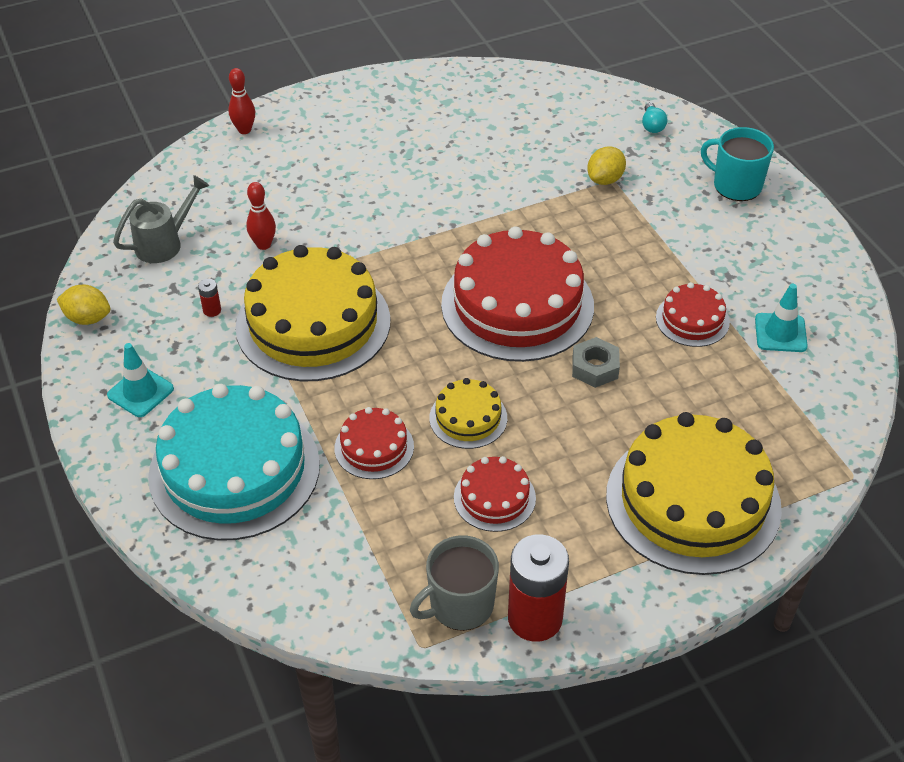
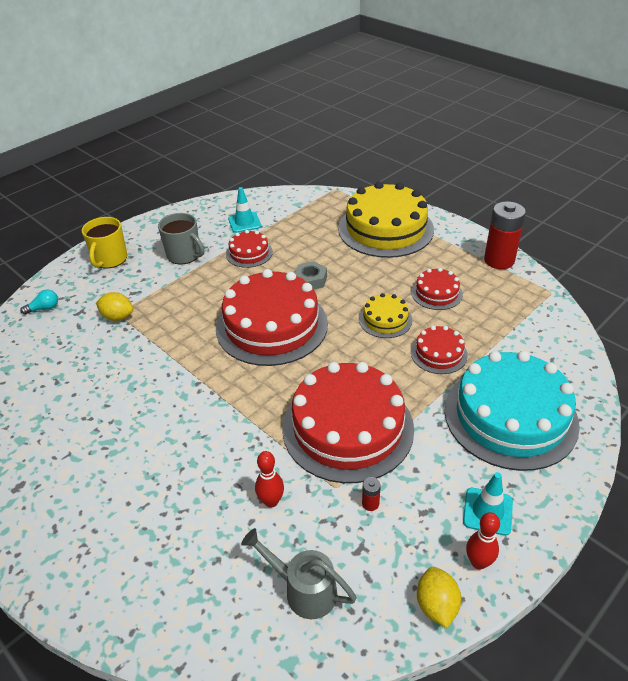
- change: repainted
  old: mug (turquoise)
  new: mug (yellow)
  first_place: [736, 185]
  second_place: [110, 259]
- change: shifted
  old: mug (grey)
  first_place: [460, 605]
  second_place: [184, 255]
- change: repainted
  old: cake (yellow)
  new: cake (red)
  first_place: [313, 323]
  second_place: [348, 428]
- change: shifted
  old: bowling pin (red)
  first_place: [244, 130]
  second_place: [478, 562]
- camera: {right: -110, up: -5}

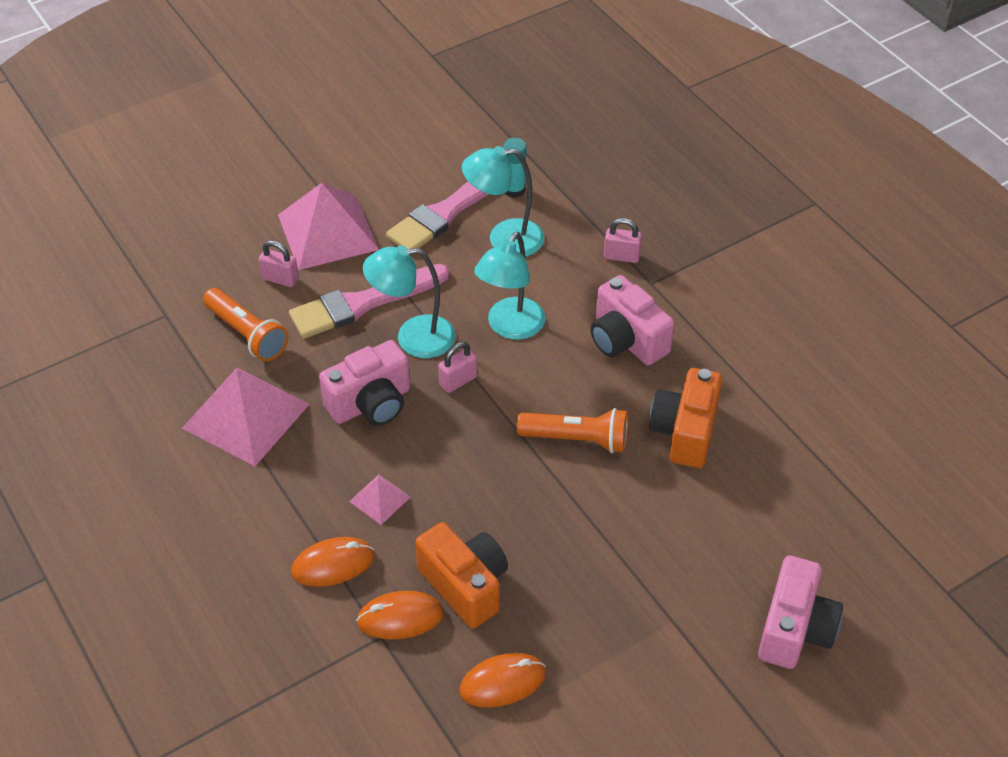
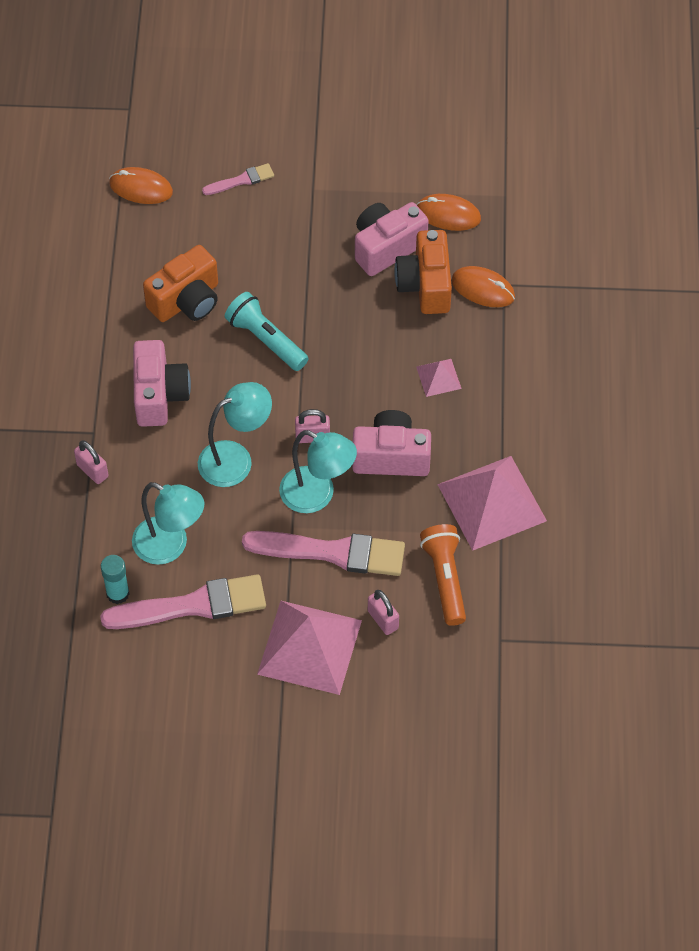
- change: shifted
  old: mouse (orange)
  first_place: [333, 564]
  second_place: [141, 188]
- change: new
  new: brush (pink)
  second_place: [241, 180]
- change: repainted
  old: flashlight (orange)
  new: flashlight (turquoise)
  first_place: [577, 439]
  second_place: [266, 340]
- change: shifted
  old: camera (pink)
  first_place: [795, 629]
  second_place: [386, 247]
- camera: {right: -145, up: 10}

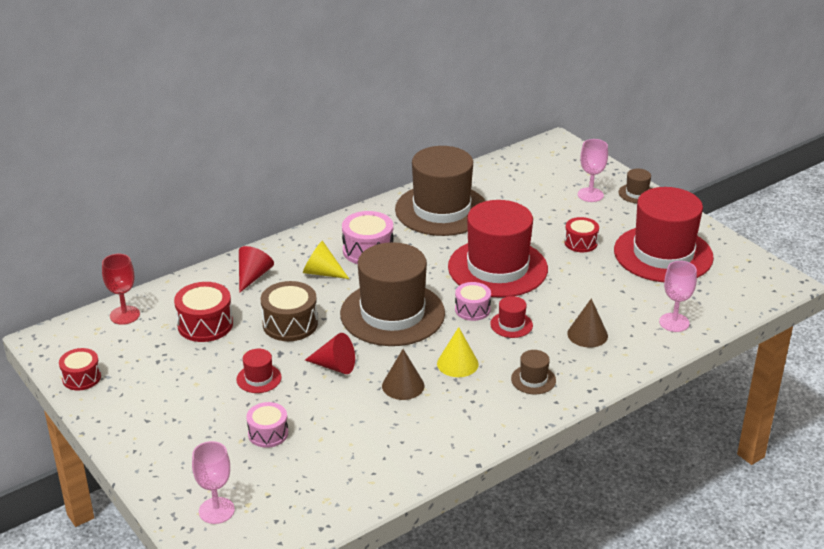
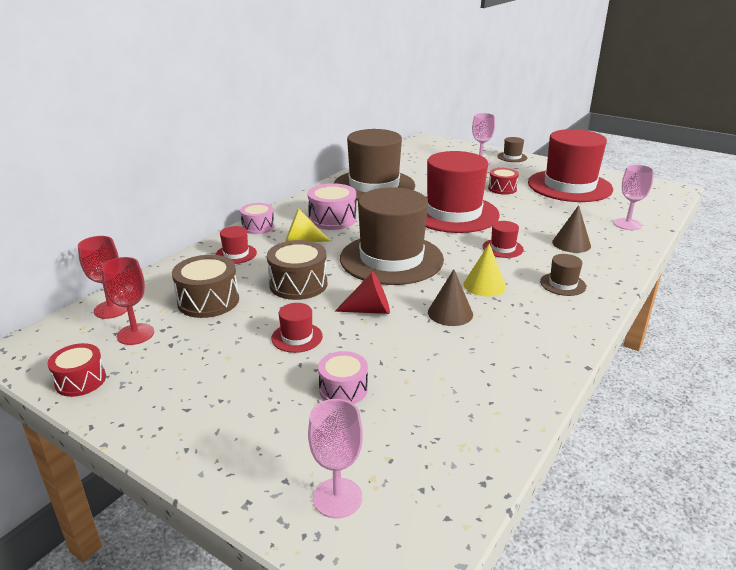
- change: new
  new: goblet (red)
  second_place: [135, 334]
- change: repainted
  old: drum (red)
  new: drum (brown)
  first_place: [205, 324]
  second_place: [208, 301]
- change: swapped
  old: cone (red)
  new: hat (red)
  first_place: [253, 276]
  second_place: [236, 254]
- change: shifted
  old: drum (pink)
  first_place: [472, 309]
  second_place: [258, 227]
- camera: {right: -20, up: -5}

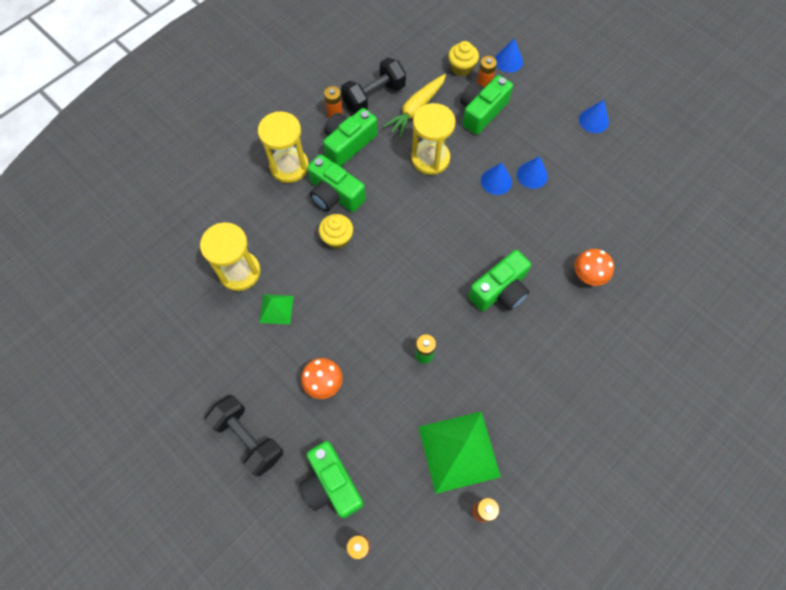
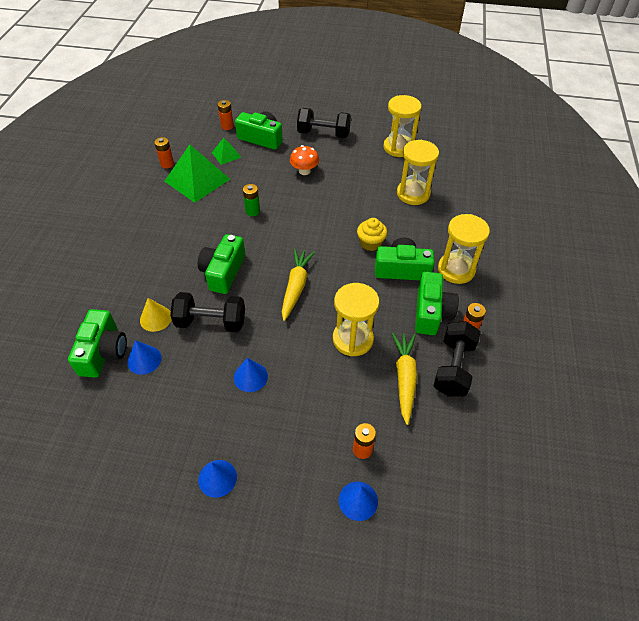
- change: shifted
  old: camera (green)
  first_place: [481, 111]
  second_place: [103, 352]
- change: shifted
  old: cone (blue)
  first_place: [496, 181]
  second_place: [144, 360]
- change: swapped
  old: mushroom (orange)
  new: cone (yellow)
  first_place: [588, 275]
  second_place: [156, 318]
- change: new
  new: dumbbell (black)
  second_place: [211, 322]
- change: shifted
  old: pyramid (green)
  first_place: [276, 309]
  second_place: [226, 154]
- change: new
  new: carrot (yellow)
  second_place: [296, 287]
- change: new
  new: hourglass (yellow)
  second_place: [398, 147]
- change: gone
  old: cupcake (yellow)
  first_place: [461, 68]
- camera: {right: 145, up: -15}

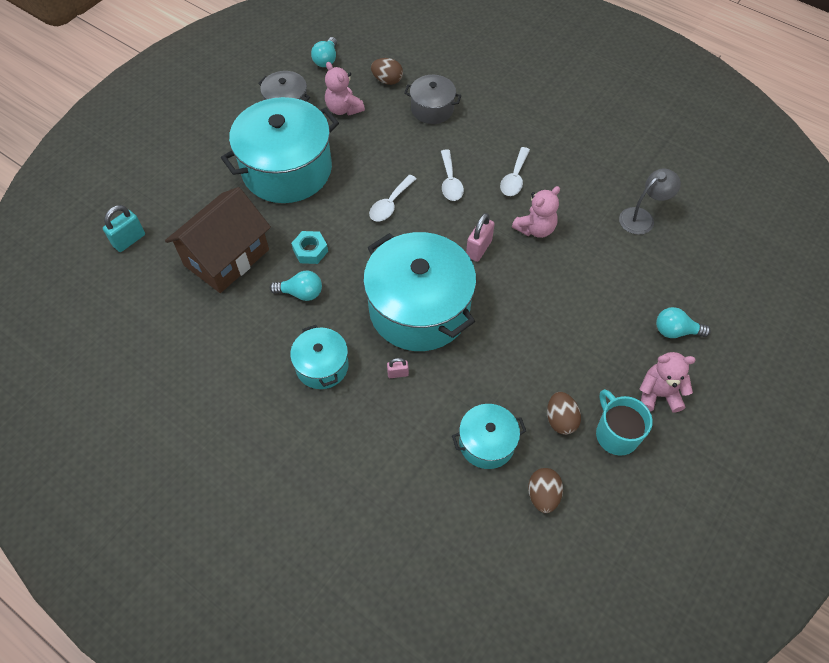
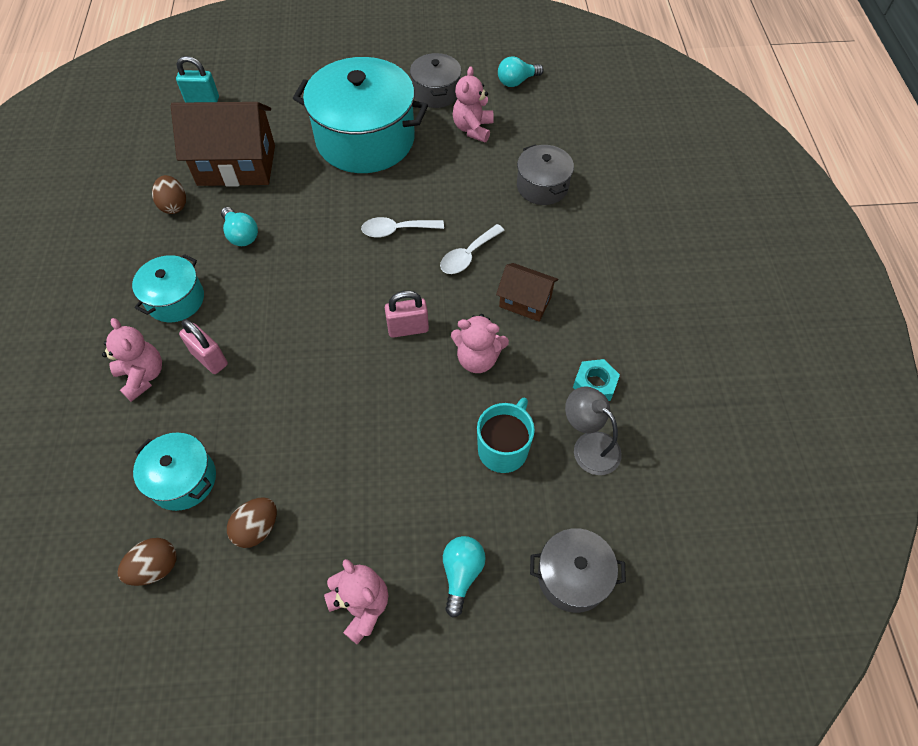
- change: new
  new: teddy bear (pink)
  second_place: [143, 376]
- change: shifted
  old: egg (brown)
  first_place: [387, 80]
  second_place: [174, 205]
- change: scaled
  old: padlock (pink)
  first_place: [398, 373]
  second_place: [209, 359]
  factor: 1.75
- change: rotated
  old: light bulb (turquoise)
  first_place: [675, 331]
  second_place: [461, 573]
  degrees: 45
- change: shifted
  old: mug (turquoise)
  first_place: [616, 434]
  second_place: [503, 448]
- change: swapped
  old: spoon (white)
  new: house (brown)
  first_place: [514, 178]
  second_place: [525, 301]
- change: new
  new: pot (grey)
  second_place: [572, 576]
- change: rotated
  old: lamp (grey)
  first_place: [642, 217]
  second_place: [589, 446]
  degrees: -150
- change: shifted
  old: nut (turquoise)
  first_place: [310, 251]
  second_place: [594, 384]
- change: gone
  old: pot (turquoise)
  first_place: [419, 309]
- camera: {right: 50, up: 0}

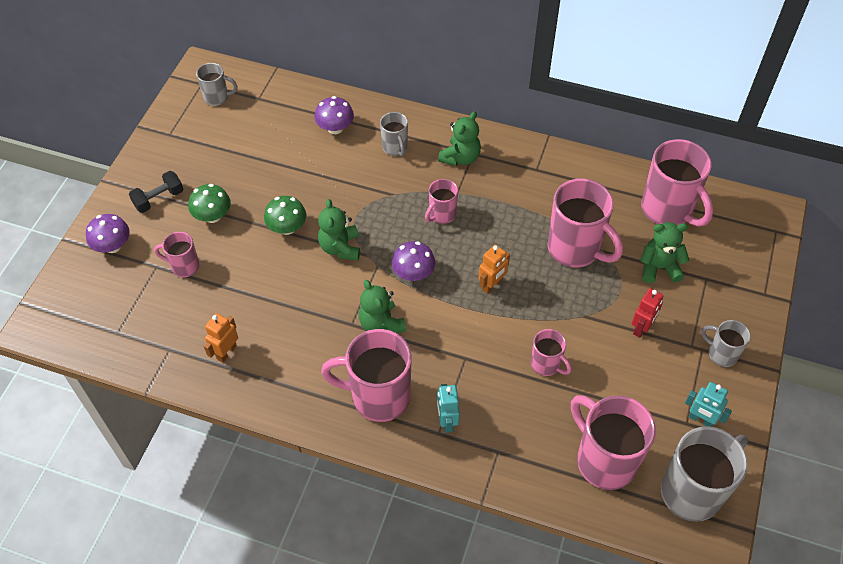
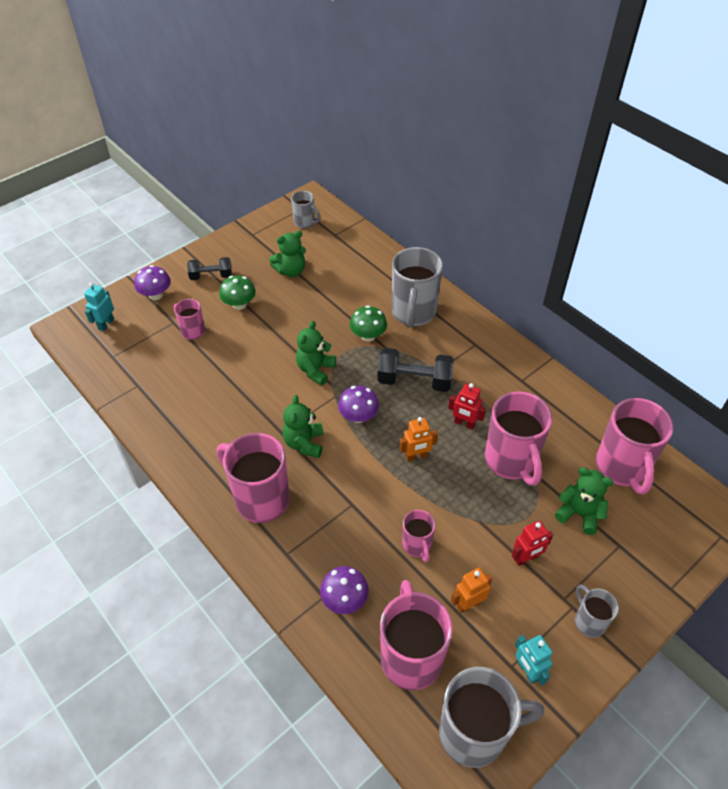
- change: shifted
  old: robot (turquoise)
  first_place: [447, 421]
  second_place: [106, 324]
- change: shifted
  old: teddy bear (green)
  first_place: [460, 157]
  second_place: [291, 271]
- change: shifted
  old: mushroom (purple)
  first_place: [335, 128]
  second_place: [344, 599]
- change: shifted
  old: mushroom (green)
  first_place: [287, 227]
  second_place: [368, 336]
- change: swapped
  old: mug (pink)
  new: dumbbell (black)
  first_place: [441, 215]
  second_place: [414, 381]
- change: scaled
  old: mug (grey)
  first_place: [395, 148]
  second_place: [413, 313]
  factor: 1.91
- change: new
  new: robot (red)
  second_place: [464, 423]
- change: shifted
  old: robot (orange)
  first_place: [226, 352]
  second_place: [468, 604]
- camera: {right: 30, up: -5}

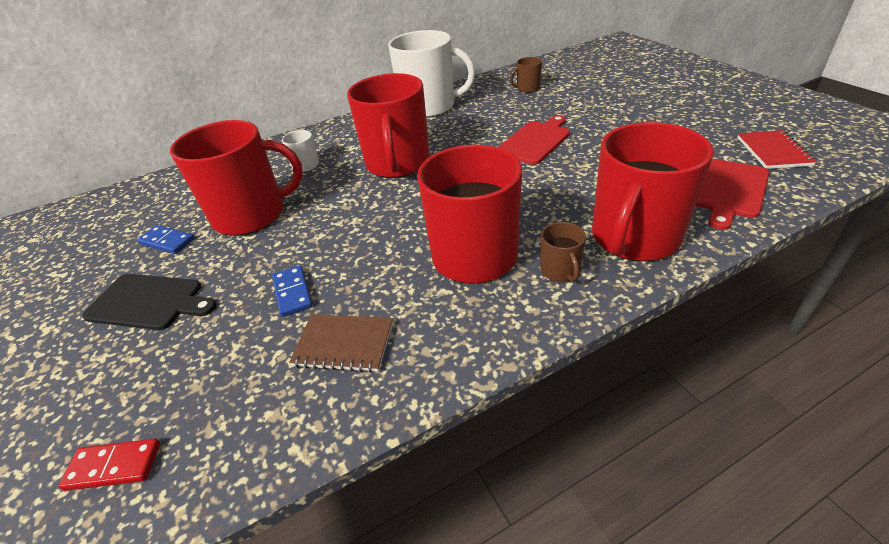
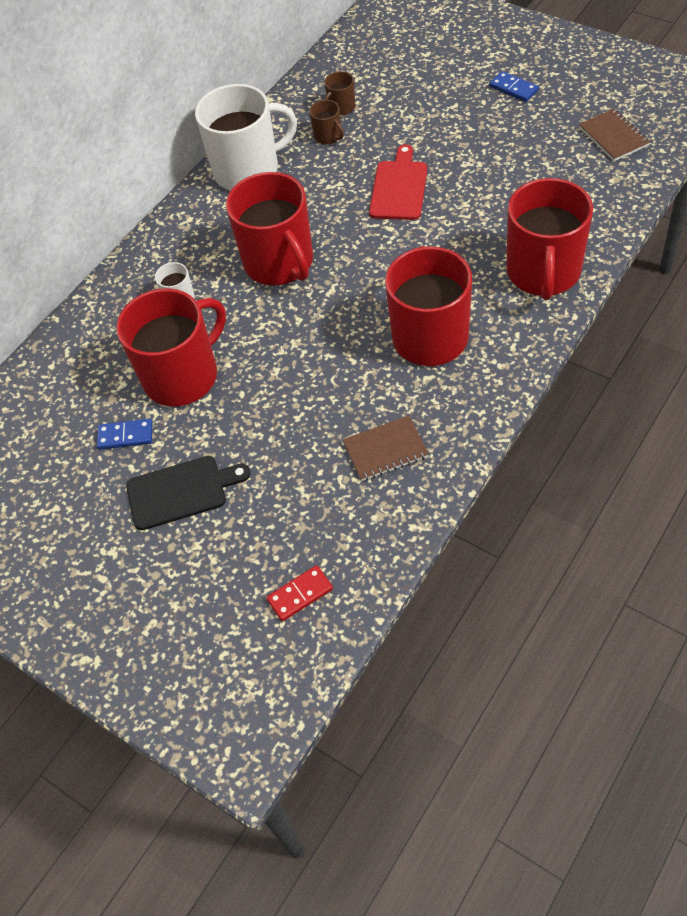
- change: shifted
  old: mug (brown)
  first_place: [560, 271]
  second_place: [328, 136]
- change: shifted
  old: domino (blue)
  first_place: [292, 293]
  second_place: [513, 88]
- change: repainted
  old: notebook (red)
  new: notebook (brown)
  first_place: [773, 151]
  second_place: [613, 137]
- change: gone
  old: cutting board (red)
  first_place: [729, 190]
- camera: {right: -25, up: 15}

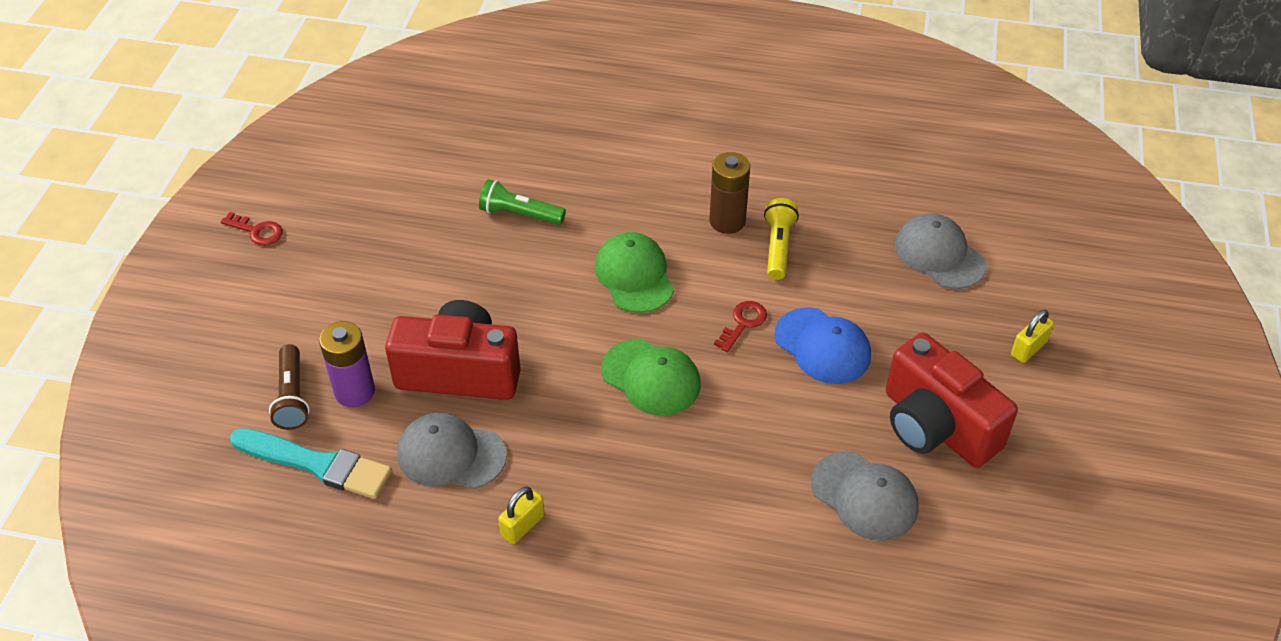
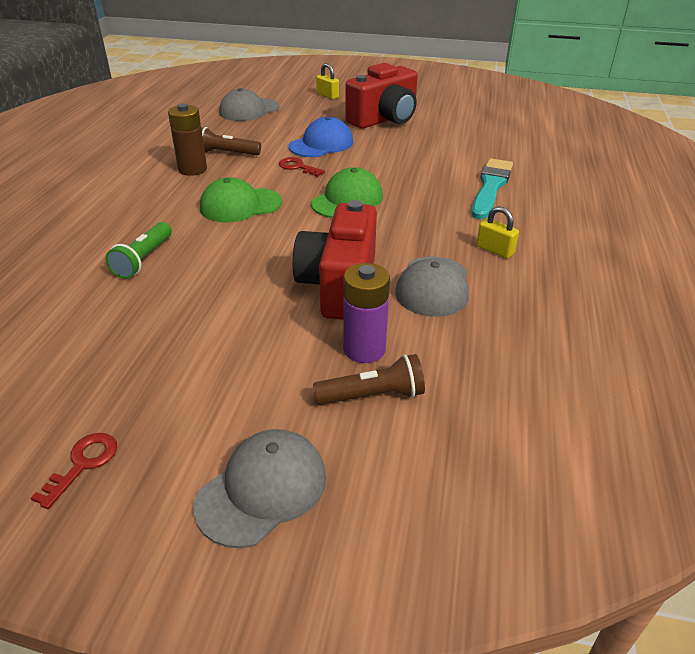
- change: shifted
  old: cap (grey)
  first_place: [864, 496]
  second_place: [262, 489]
- change: repainted
  old: flashlight (yellow)
  new: flashlight (brown)
  first_place: [778, 247]
  second_place: [226, 153]
- change: shifted
  old: brush (turquoise)
  first_place: [316, 464]
  second_place: [491, 187]
- camera: {right: -90, up: -10}

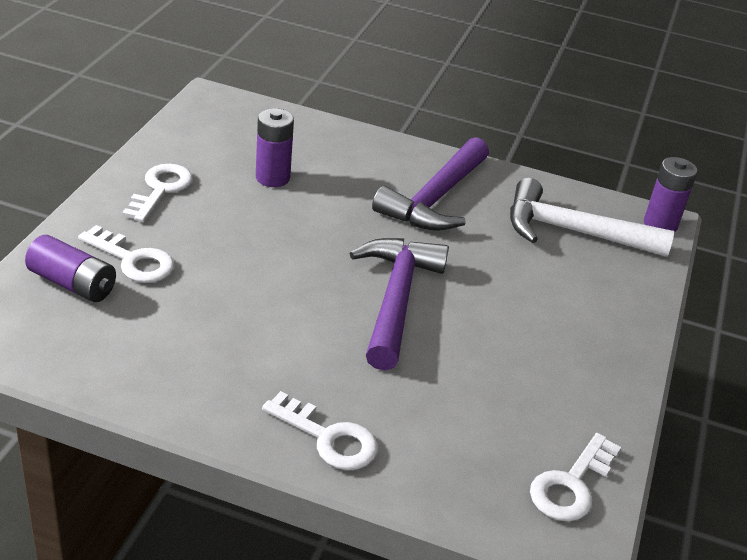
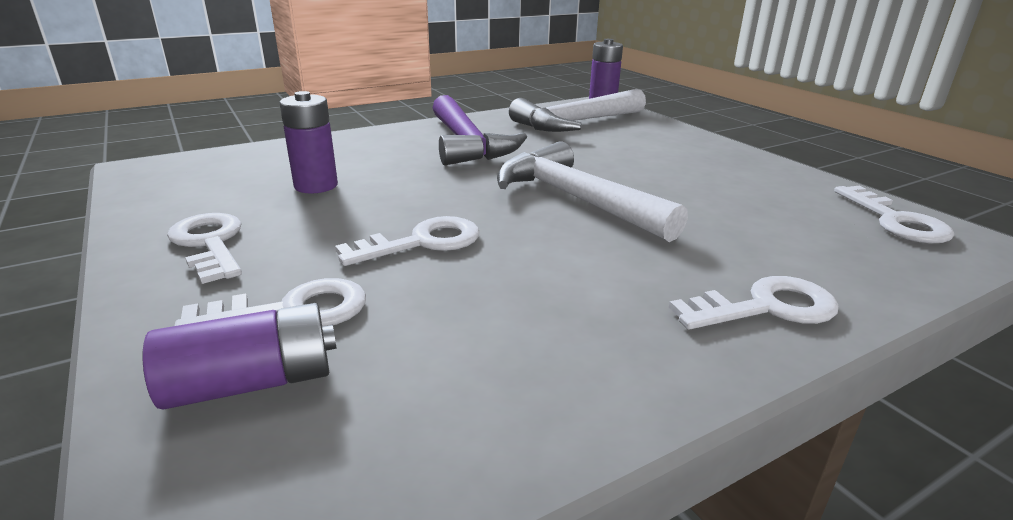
- change: new
  new: key (white)
  second_place: [422, 242]
- change: repainted
  old: hammer (purple)
  new: hammer (white)
  first_place: [396, 299]
  second_place: [575, 199]
- camera: {right: -45, up: -10}

